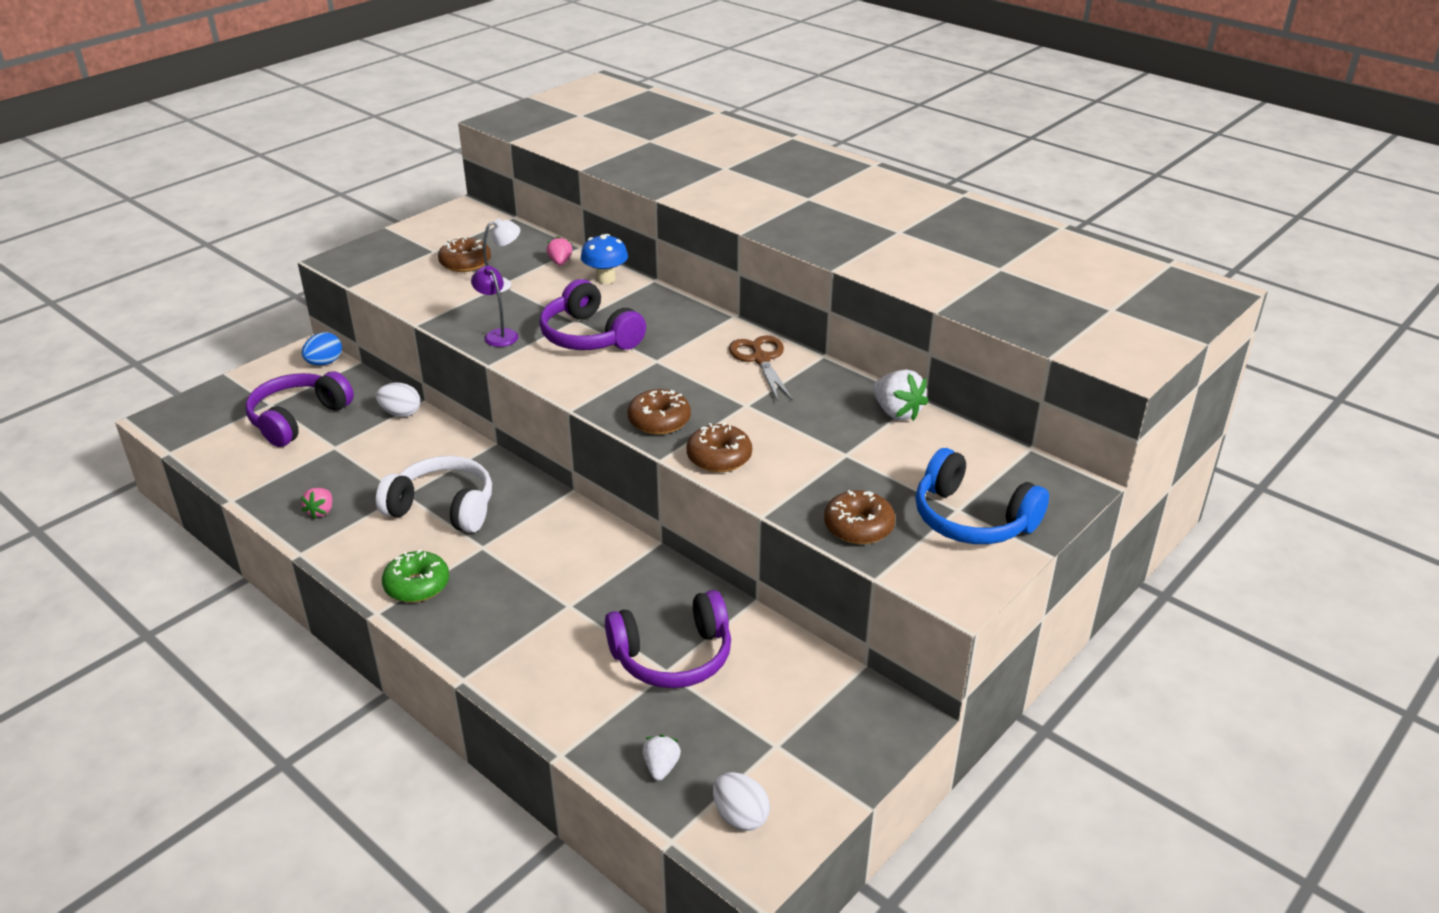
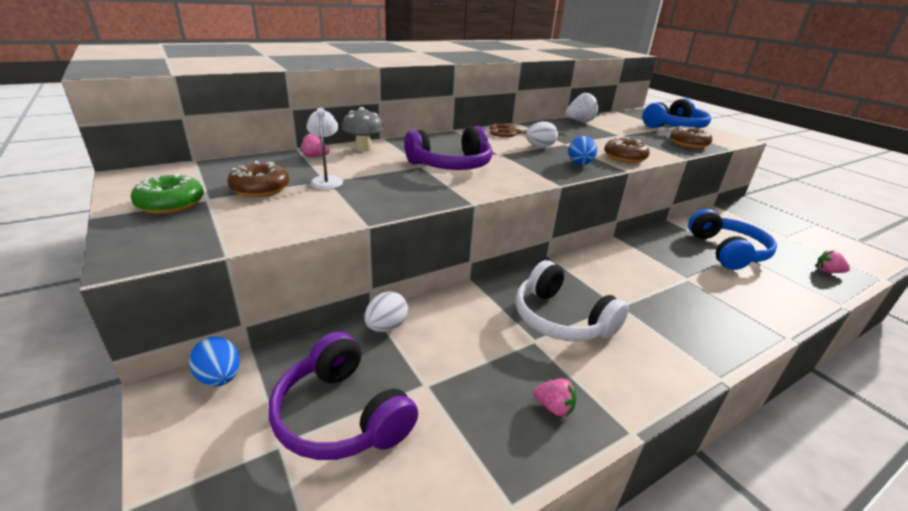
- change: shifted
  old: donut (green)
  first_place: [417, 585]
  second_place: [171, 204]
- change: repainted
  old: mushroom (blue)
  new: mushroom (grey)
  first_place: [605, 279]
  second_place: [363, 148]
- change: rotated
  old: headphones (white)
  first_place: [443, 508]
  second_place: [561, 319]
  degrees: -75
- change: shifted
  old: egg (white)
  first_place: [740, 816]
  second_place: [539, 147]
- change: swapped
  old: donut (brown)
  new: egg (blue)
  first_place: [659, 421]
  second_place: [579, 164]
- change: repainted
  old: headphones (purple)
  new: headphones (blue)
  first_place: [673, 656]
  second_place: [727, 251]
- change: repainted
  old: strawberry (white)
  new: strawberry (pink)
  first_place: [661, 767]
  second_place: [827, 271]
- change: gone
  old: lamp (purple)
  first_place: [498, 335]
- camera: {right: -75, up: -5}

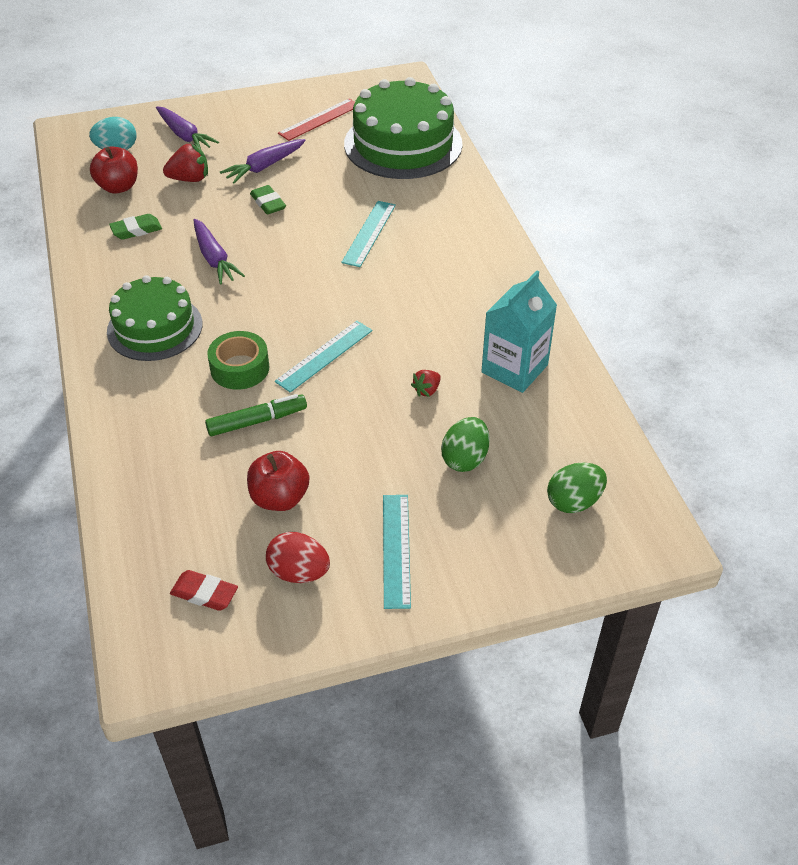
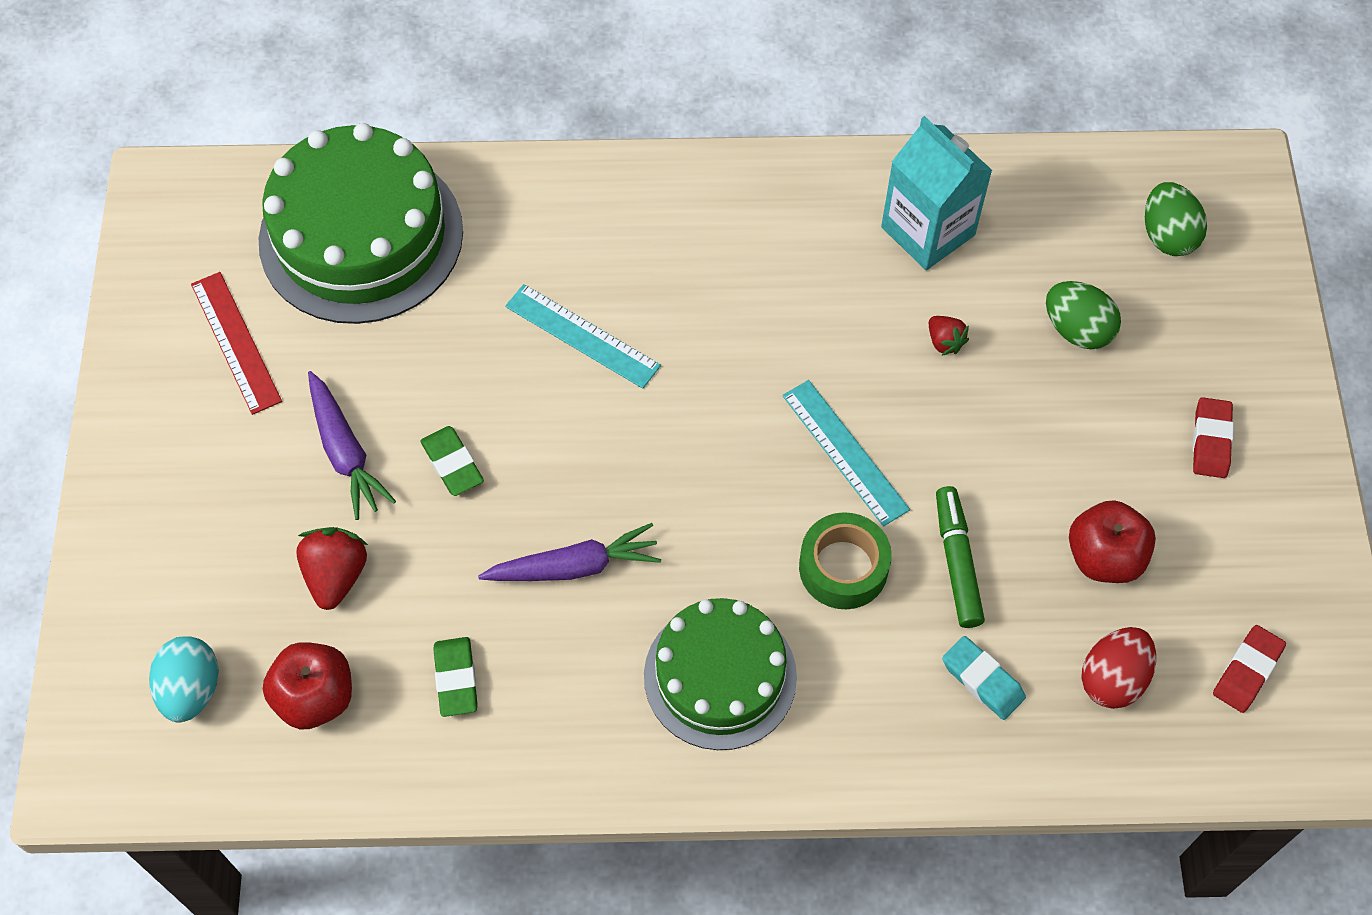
- change: rotated
  old: eraser (green)
  first_place: [268, 203]
  second_place: [452, 464]
  degrees: 75
- change: new
  new: eraser (turquoise)
  second_place: [982, 680]
- change: shifted
  old: egg (red)
  first_place: [299, 572]
  second_place: [1112, 679]
- change: swapped
  old: ruler (turquoise)
  new: eraser (red)
  first_place: [396, 550]
  second_place: [1210, 441]
- change: gone
  old: carrot (purple)
  first_place: [184, 135]
- camera: {right: -75, up: 15}

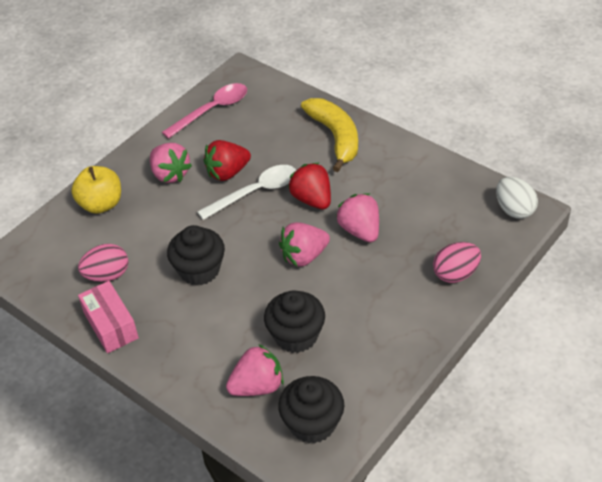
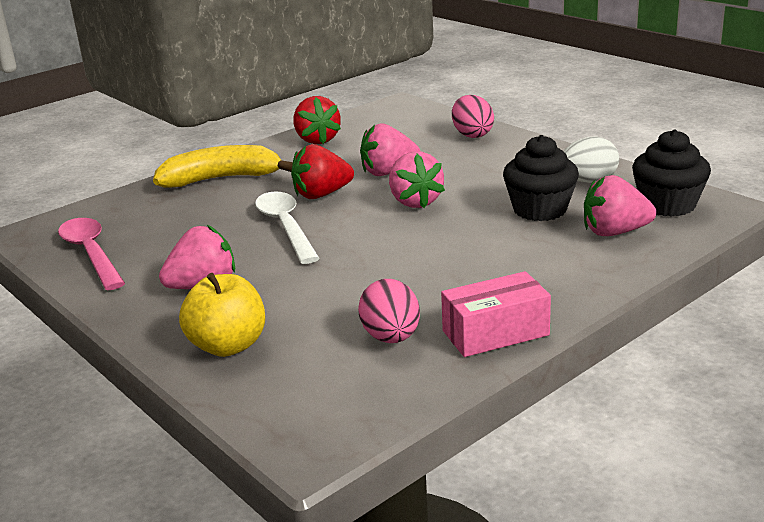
- change: shifted
  old: strawberry (red)
  first_place: [227, 172]
  second_place: [317, 140]
- change: shifted
  old: egg (white)
  first_place: [514, 210]
  second_place: [588, 181]
- change: rotated
  old: strawberry (pink)
  first_place: [257, 386]
  second_place: [614, 232]
  degrees: -75
- change: gone
  old: cupcake (black)
  first_place: [199, 270]
- camera: {right: -80, up: -20}

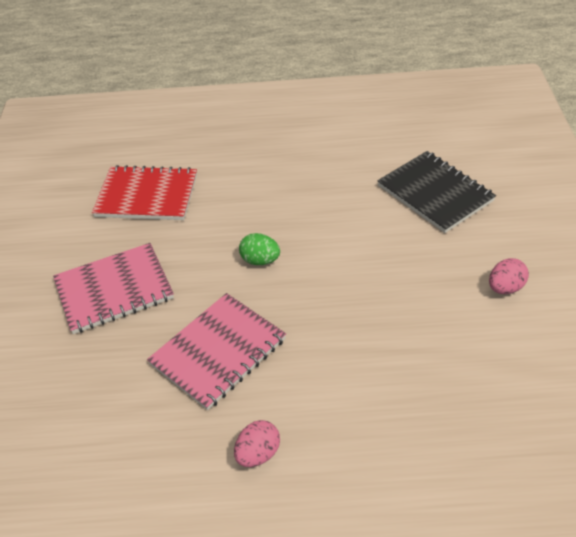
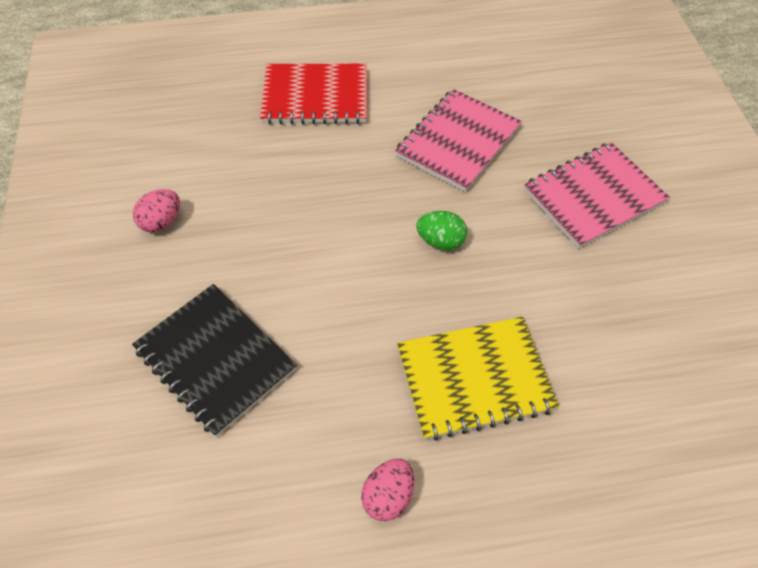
- change: shifted
  old: notebook (red)
  first_place: [147, 196]
  second_place: [315, 97]
- change: shifted
  old: egg (pink)
  first_place: [258, 454]
  second_place: [388, 496]
- change: new
  new: notebook (yellow)
  second_place: [474, 379]
- camera: {right: 170, up: 10}

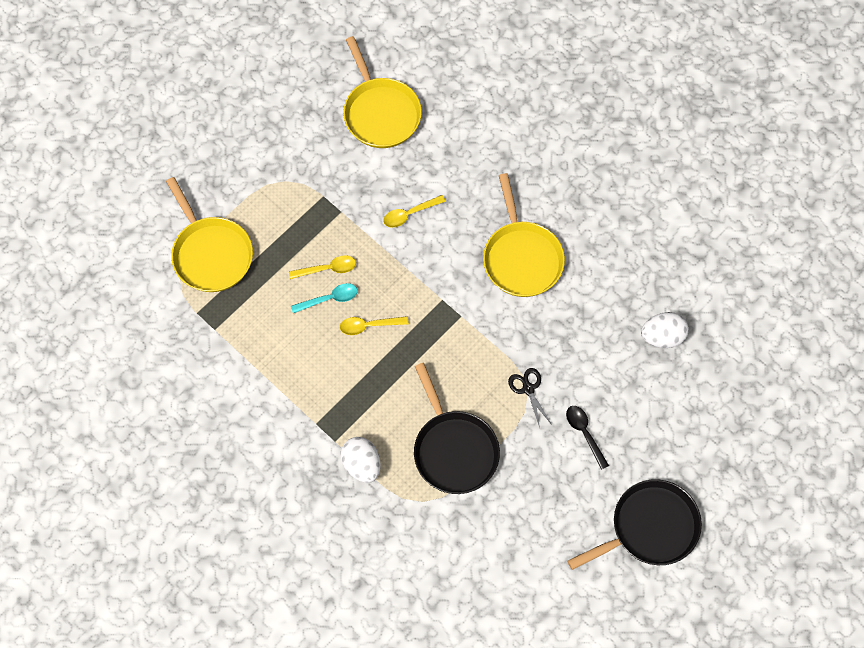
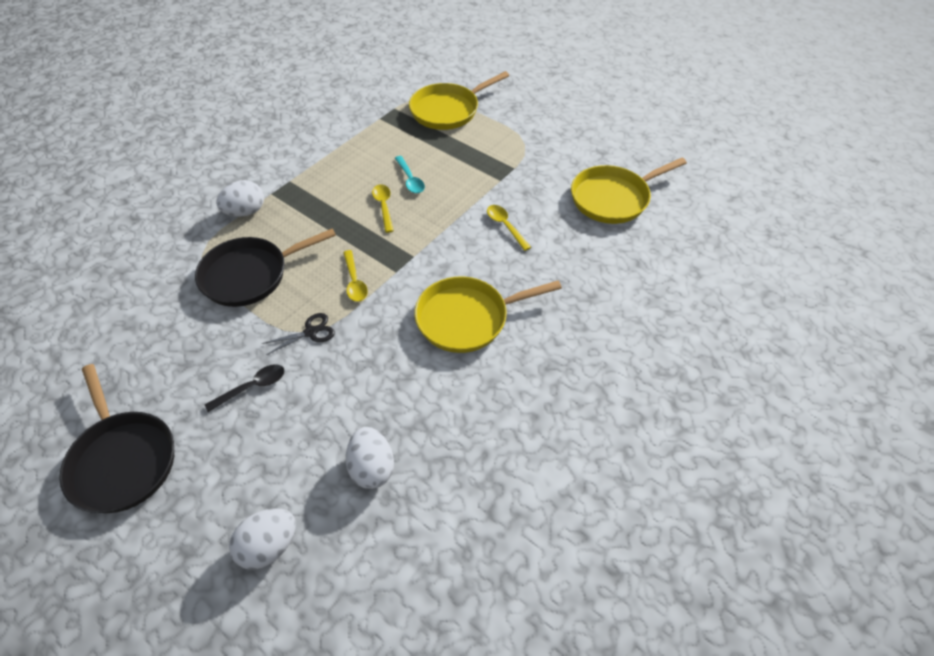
- change: new
  new: egg (white)
  second_place: [269, 546]
- change: shifted
  old: spoon (yellow)
  first_place: [327, 269]
  second_place: [354, 281]
- camera: {right: 85, up: -15}

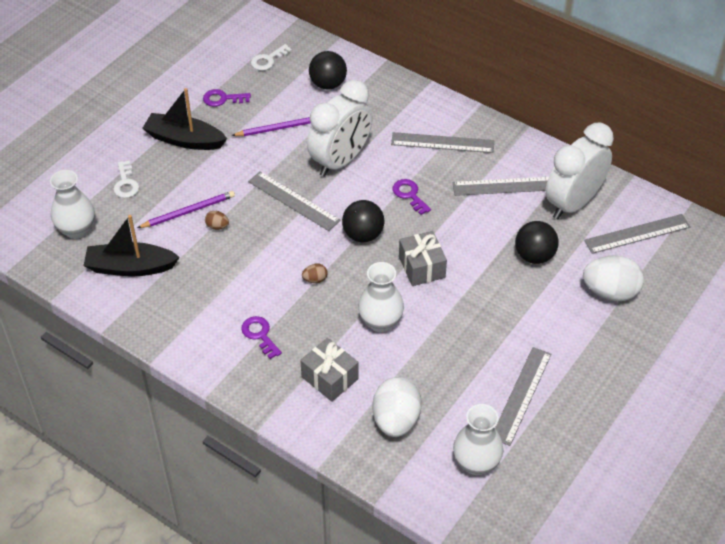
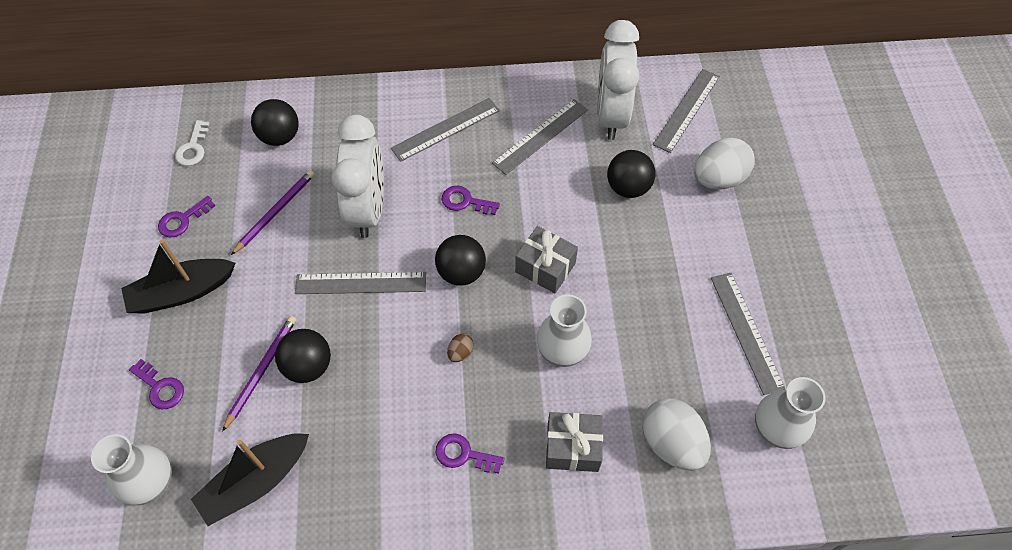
- change: repainted
  old: key (white)
  new: key (purple)
  first_place: [126, 183]
  second_place: [160, 388]
- change: swapped
  old: egg (brown)
  new: ball (black)
  first_place: [217, 226]
  second_place: [308, 366]
- camera: {right: -40, up: 10}

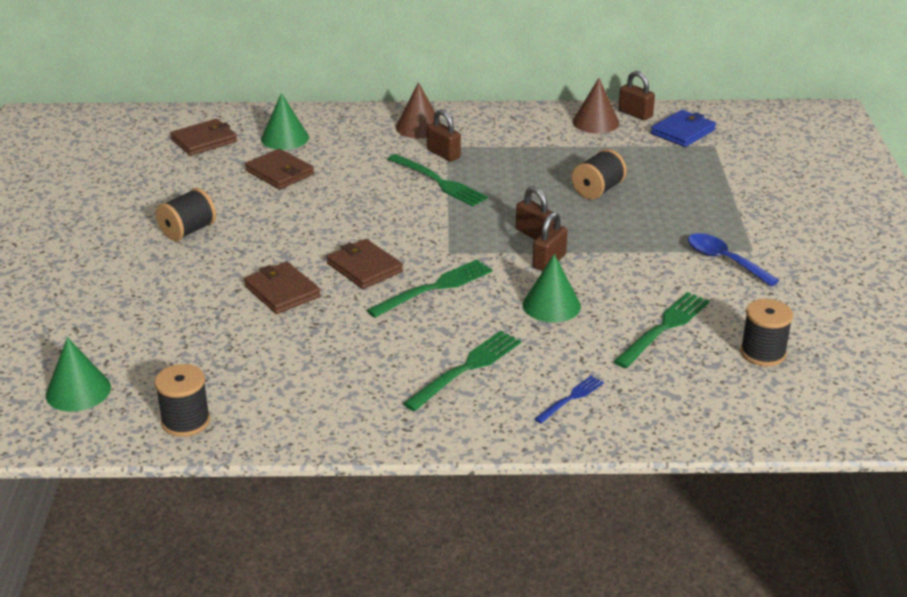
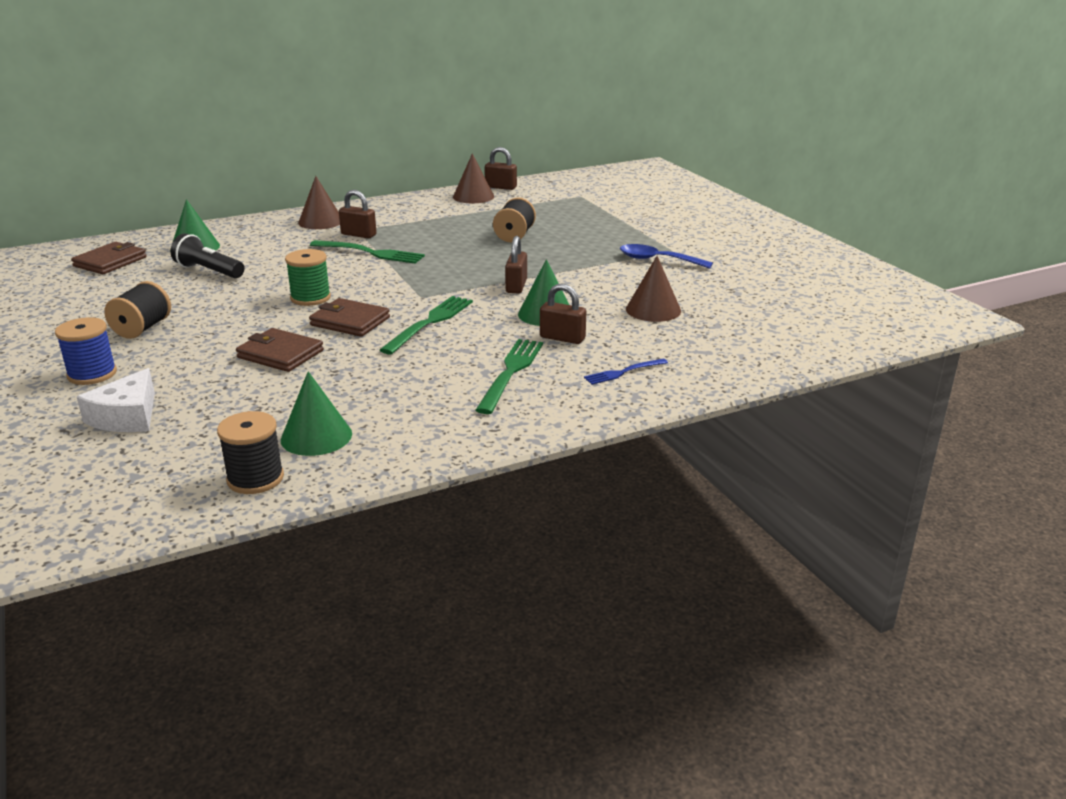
- change: new
  new: spool (blue)
  second_place: [92, 374]
- change: new
  new: cheese (white)
  second_place: [127, 416]
- change: swapped
  old: wallet (brown)
  new: flashlight (black)
  first_place: [280, 172]
  second_place: [209, 271]
- change: shifted
  old: cone (green)
  first_place: [78, 391]
  second_place: [316, 436]
- change: new
  new: spool (green)
  second_place: [310, 298]
- change: shifted
  old: padlock (brown)
  first_place: [534, 234]
  second_place: [562, 338]
- change: rotated
  old: fork (blue)
  first_place: [571, 398]
  second_place: [623, 372]
  degrees: -135
- change: swapped
  old: fork (green)
  new: cone (brown)
  first_place: [664, 327]
  second_place: [653, 310]
- change: gone
  old: wallet (blue)
  first_place: [683, 132]
- change: gone
  old: spool (black)
  first_place: [762, 353]
- camera: {right: -25, up: -5}

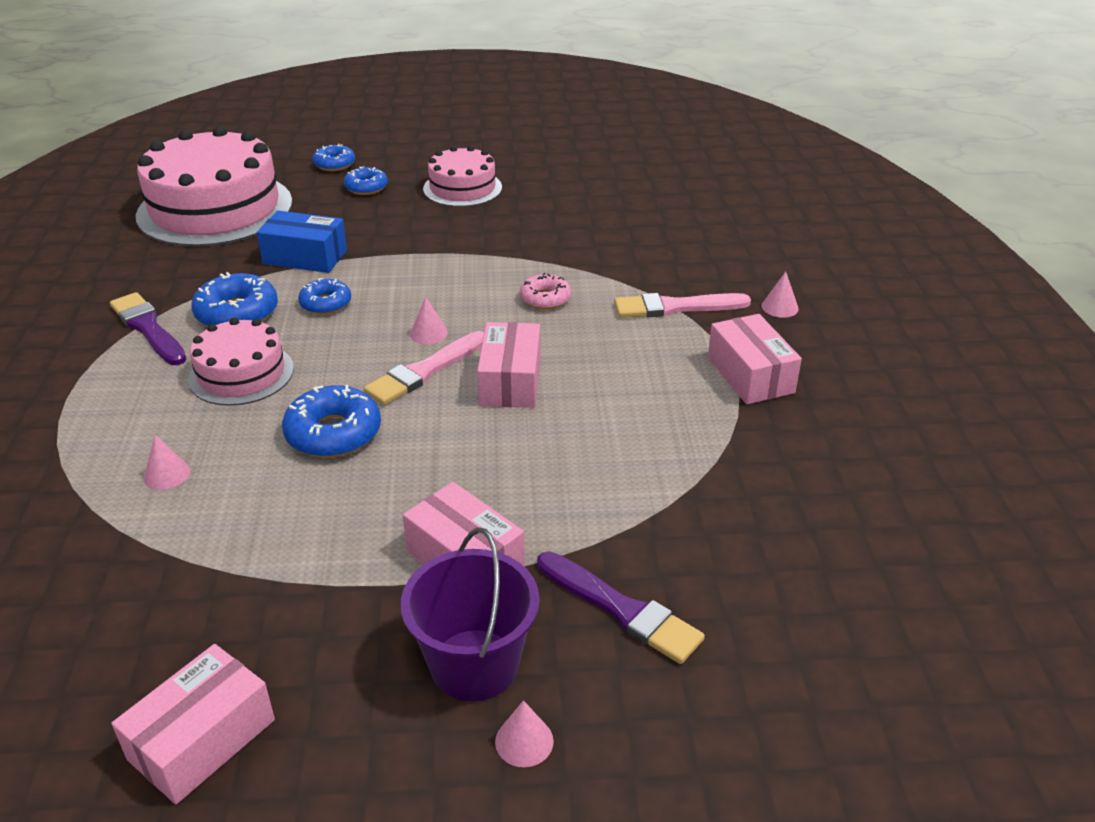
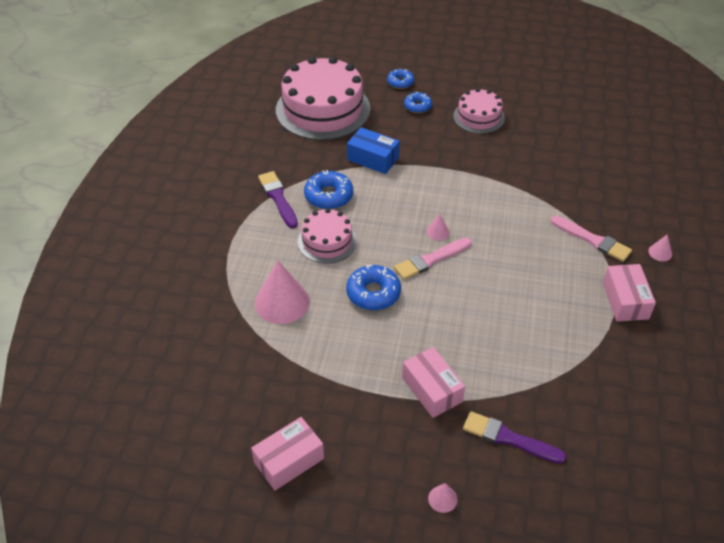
- change: scaled
  old: cone (pink)
  first_place: [166, 474]
  second_place: [282, 302]
  factor: 2.24
- change: rotated
  old: brush (purple)
  first_place: [621, 610]
  second_place: [509, 438]
  degrees: 150
- change: rotated
  old: brush (pink)
  first_place: [675, 307]
  second_place: [593, 240]
  degrees: -150
- change: gone
  old: donut (blue)
  first_place: [325, 303]
- change: gone
  old: bucket (purple)
  first_place: [474, 665]
- change: gone
  old: box (pink)
  first_place: [510, 381]
- change: gone
  old: donut (pink)
  first_place: [545, 299]
- camera: {right: 15, up: 10}

